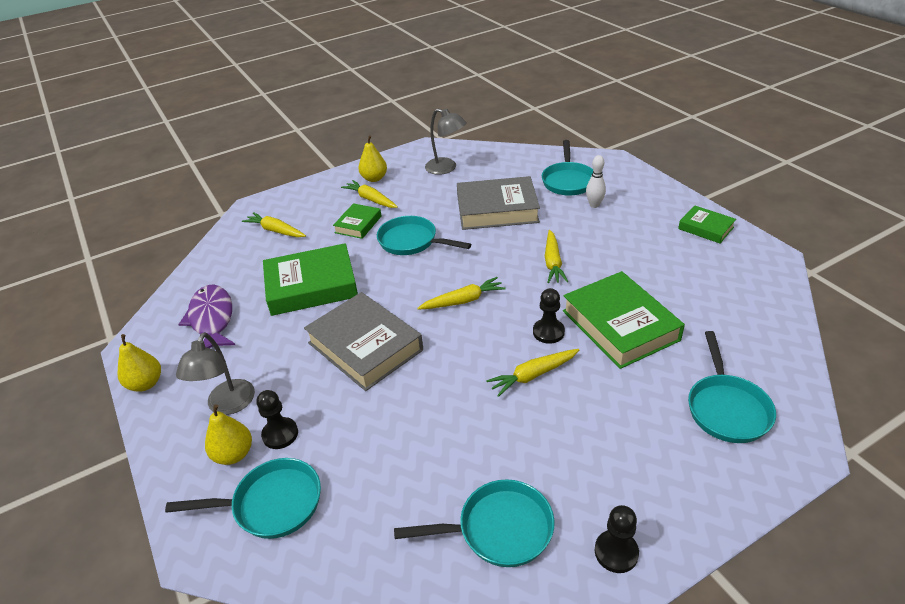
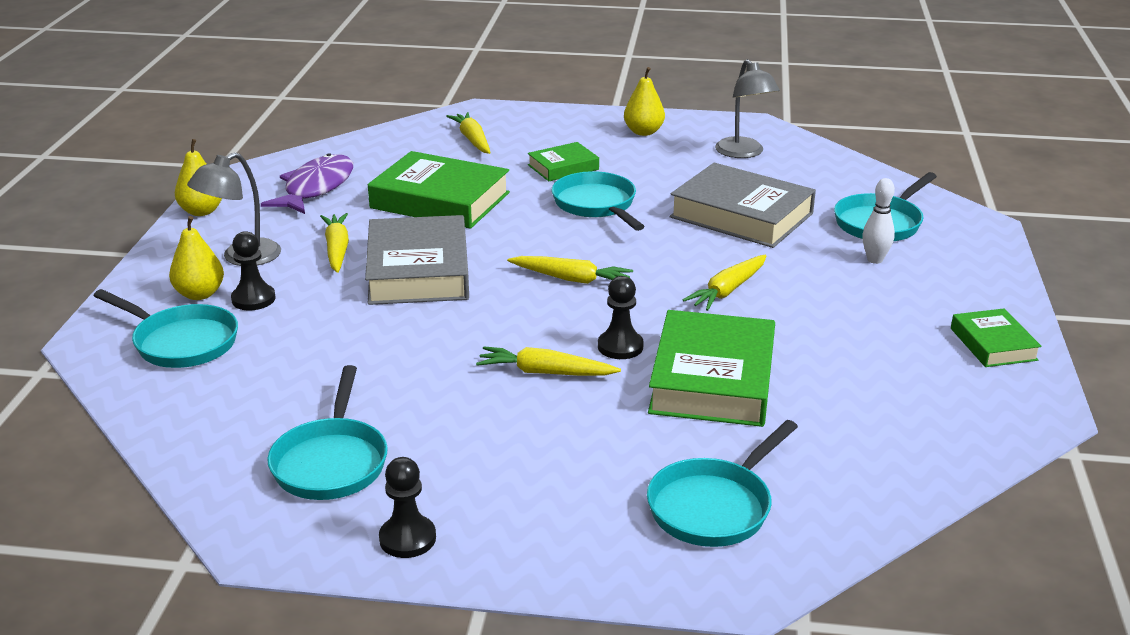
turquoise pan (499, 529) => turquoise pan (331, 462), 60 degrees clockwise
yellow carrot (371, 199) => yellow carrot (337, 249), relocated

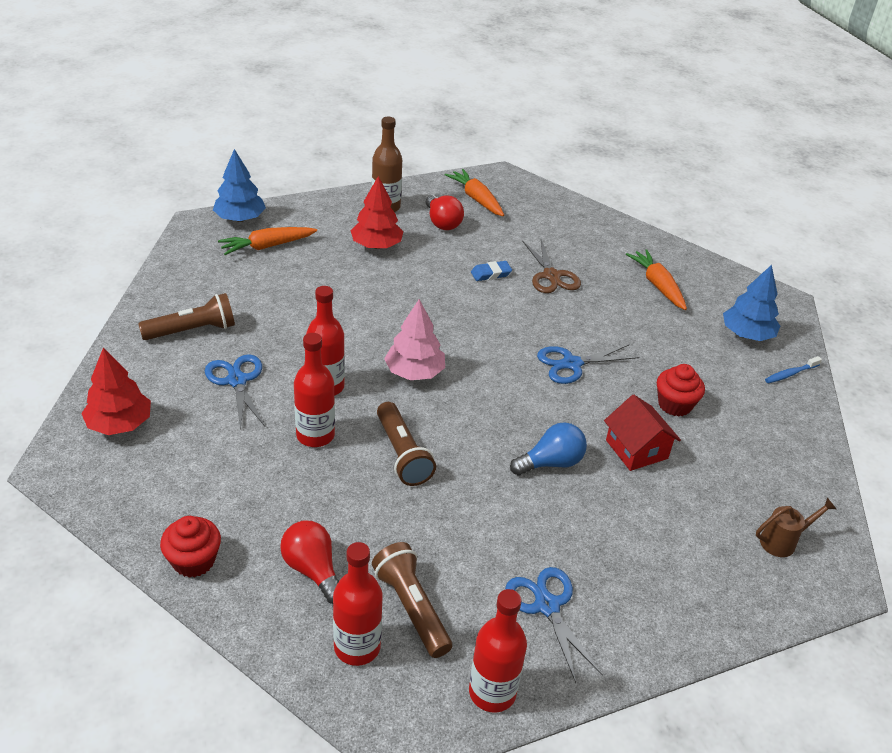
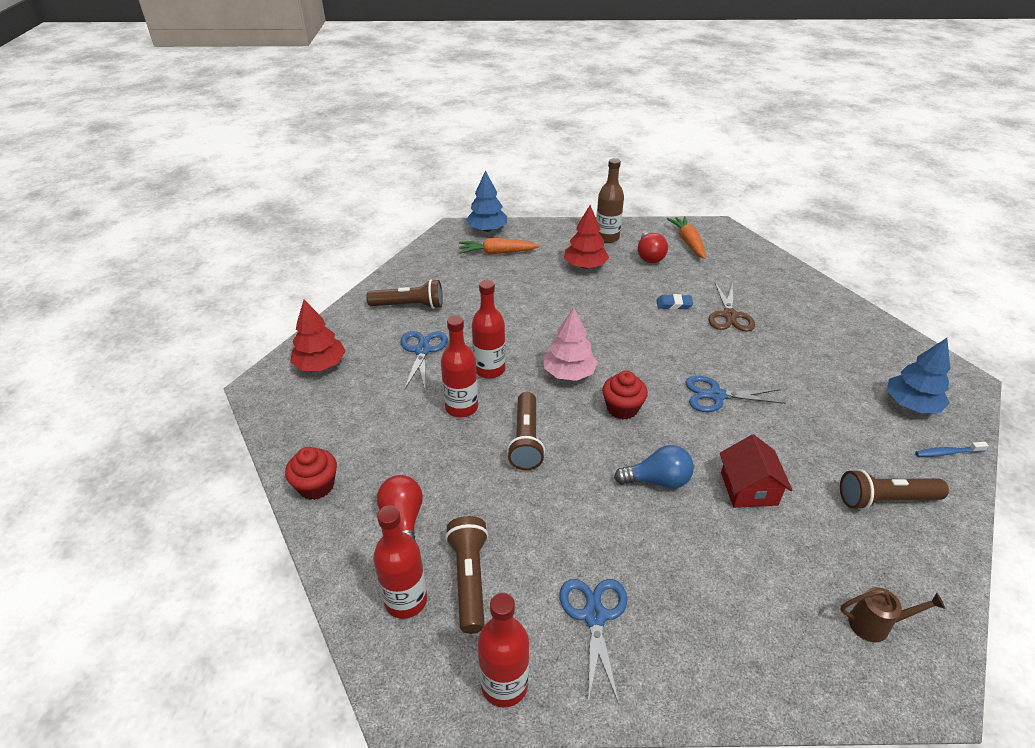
red cupcake (675, 405) => red cupcake (622, 408), relocated
nothing => brown flashlight (885, 500)
orange carrot (657, 286) => nothing

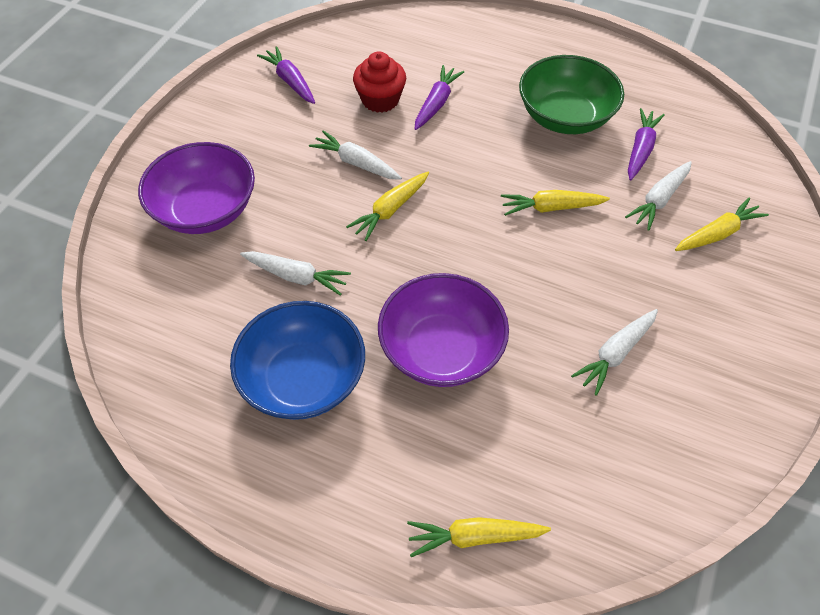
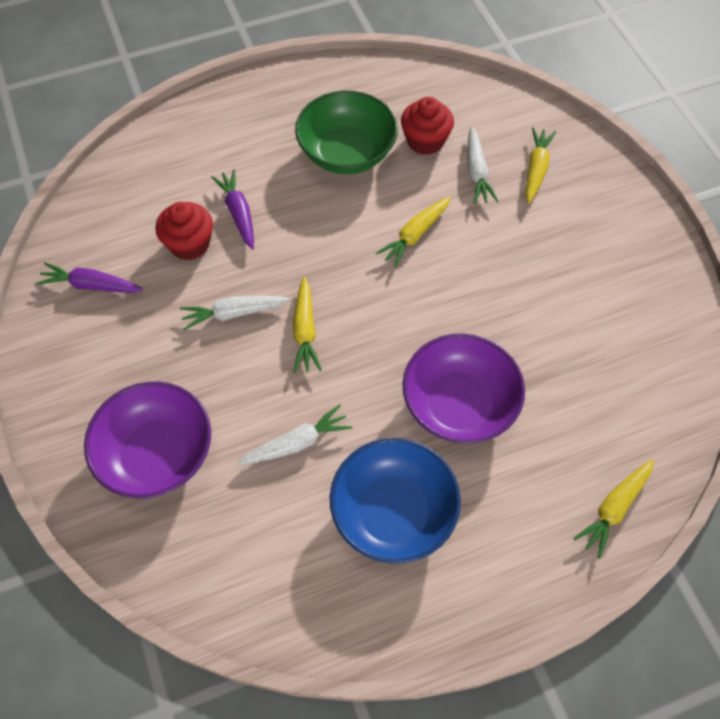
purple carrot (640, 149) => red cupcake (425, 141)
white carrot (615, 354) => nothing

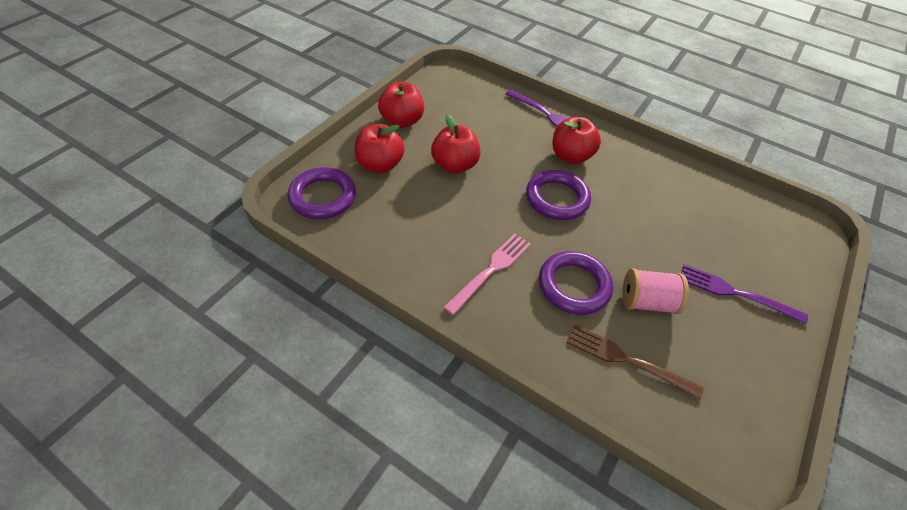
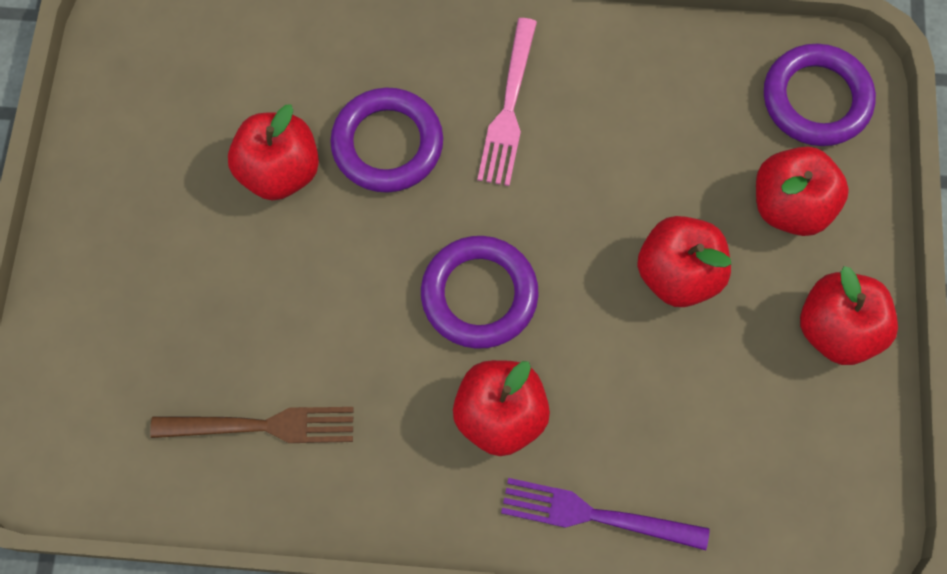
brown fork (626, 360) => brown fork (263, 425), relocated
pink spool (647, 302) => red apple (280, 171)
purple fork (735, 293) => nothing

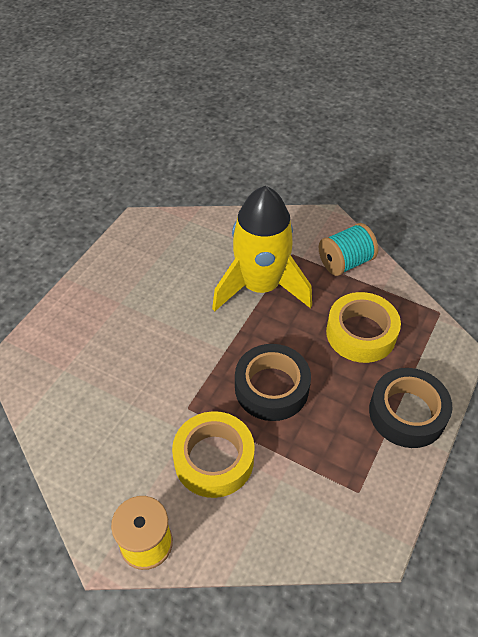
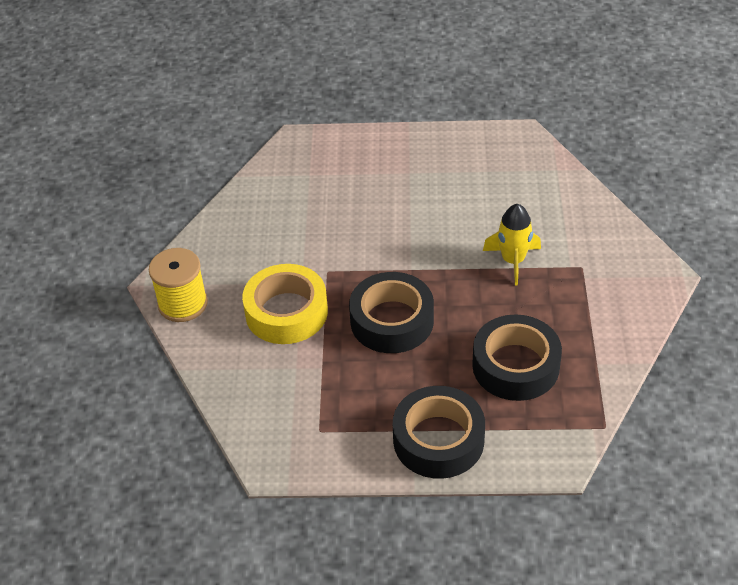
yellow tape (361, 333) => black tape (515, 366)
yellow rocket (260, 286) => yellow rocket (513, 261), x0.49
turquoise spool (345, 262) => nothing

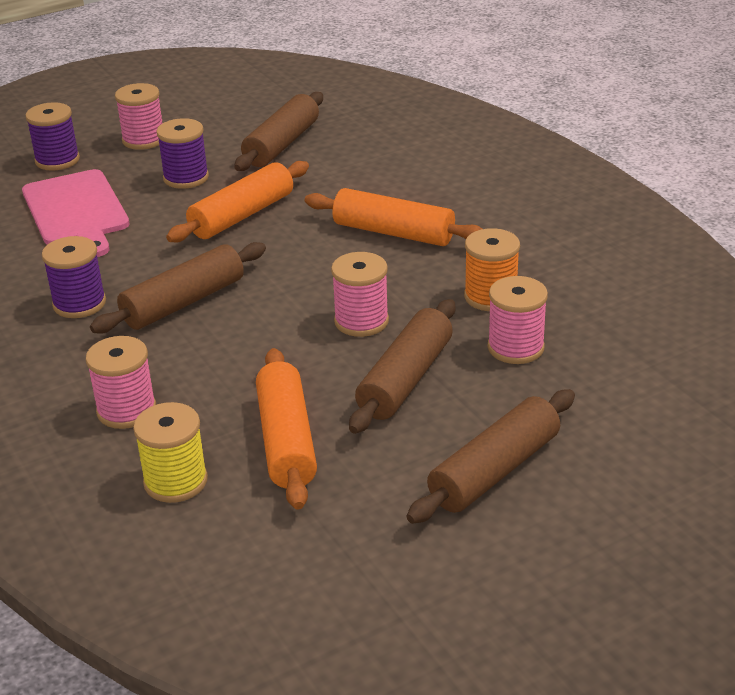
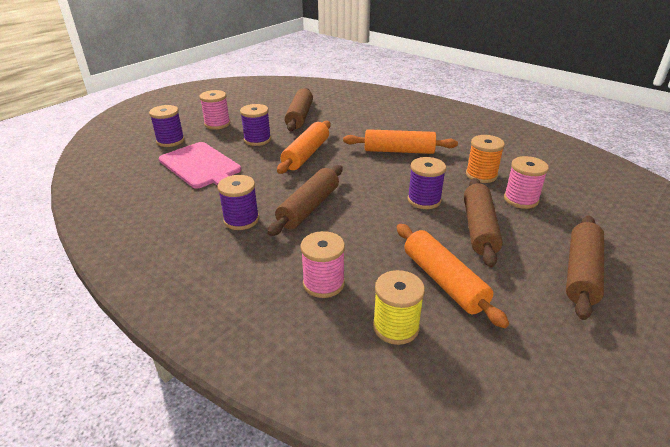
pink spool (361, 321) => purple spool (424, 200)

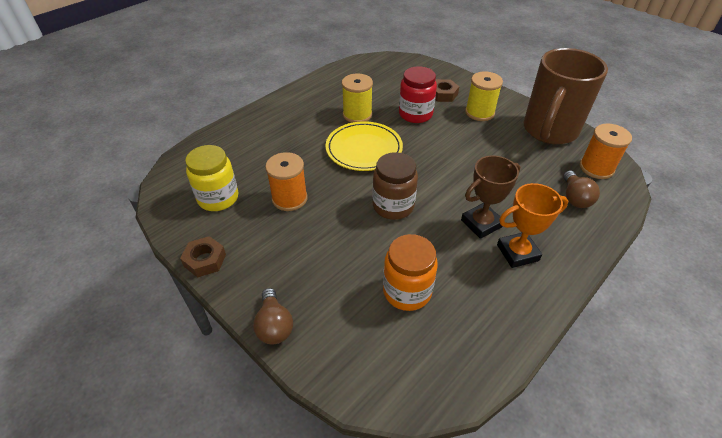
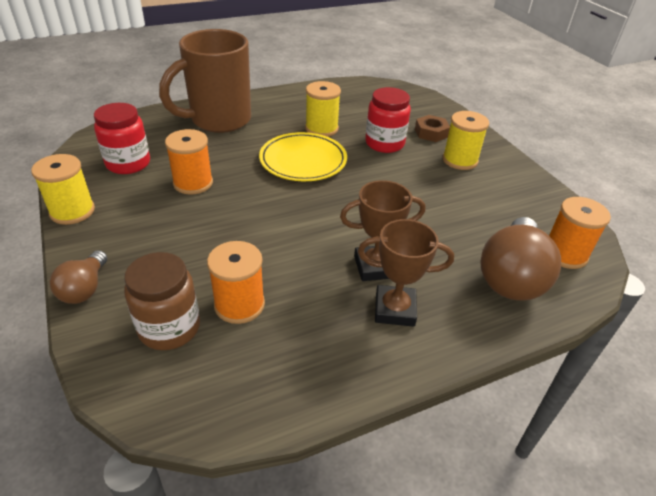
brown nut (205, 260) => yellow spool (72, 211)
yellow jar (218, 198) => red jar (128, 163)
brown jar (393, 206) => brown jar (169, 328), relocated
brown mug (549, 131) => brown mug (218, 120), relocated
orange jar (407, 291) => orange spool (239, 305)
orange trophy (517, 253) => brown trophy (394, 309)
brown light bulb (575, 198) => brown light bulb (511, 276), x1.82

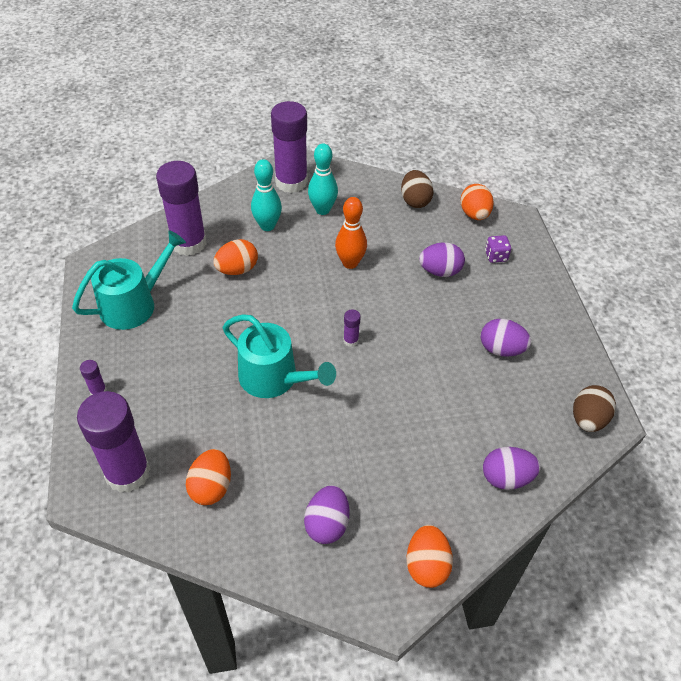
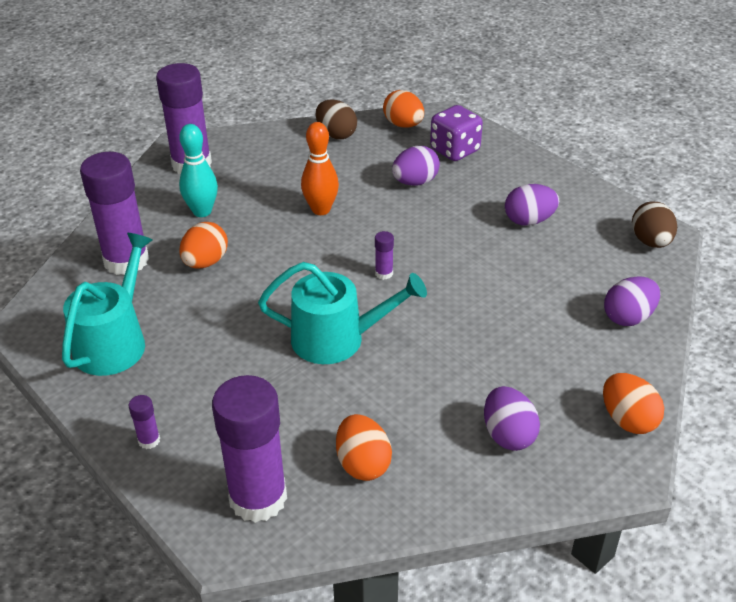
purple dice (496, 256) => purple dice (455, 150), x1.74
turquoise bowling pin (322, 210) => nothing

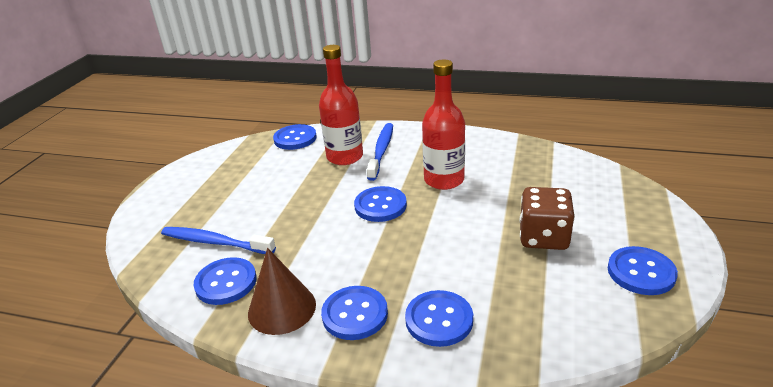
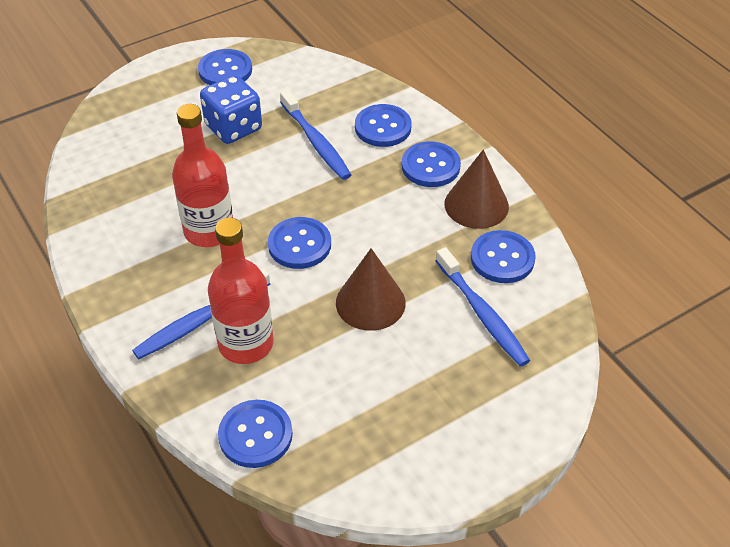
brown dice (543, 237) => blue dice (233, 127)
nothing => blue toothbrush (316, 142)
nothing => brown cone (370, 302)

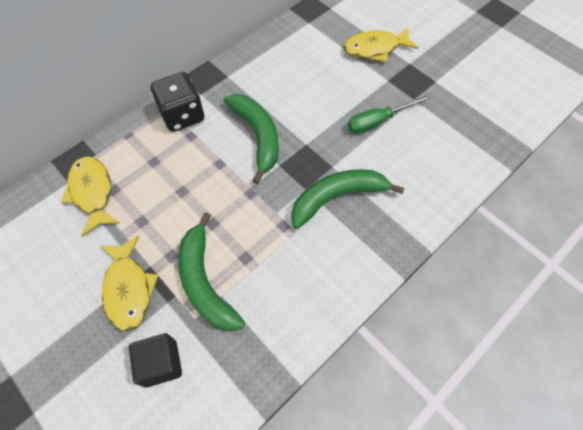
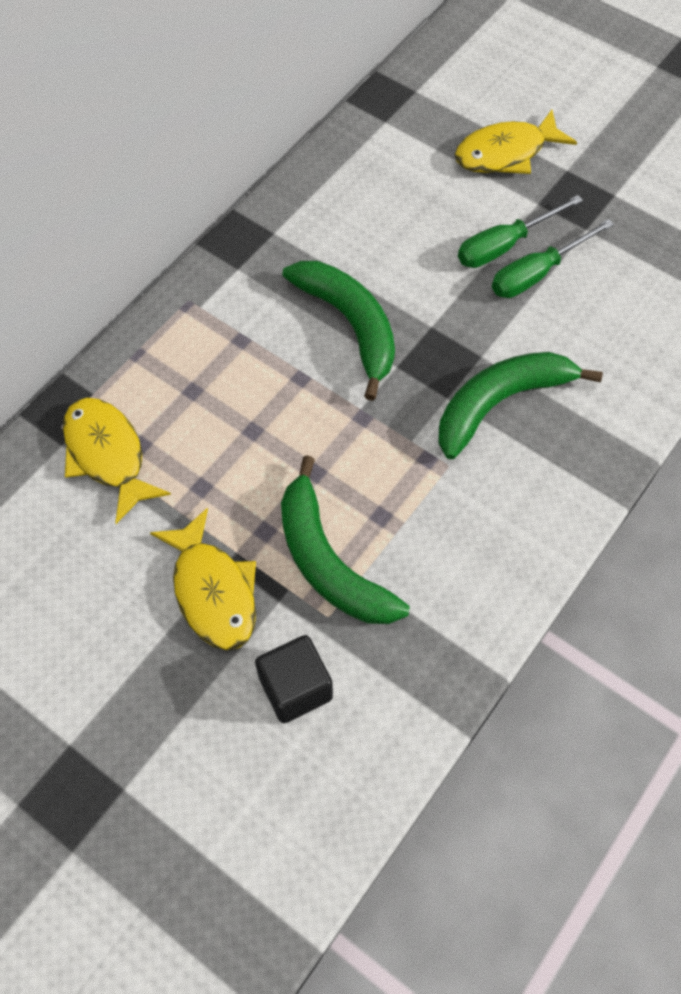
nothing => green screwdriver (505, 245)
black dice (182, 115) => nothing

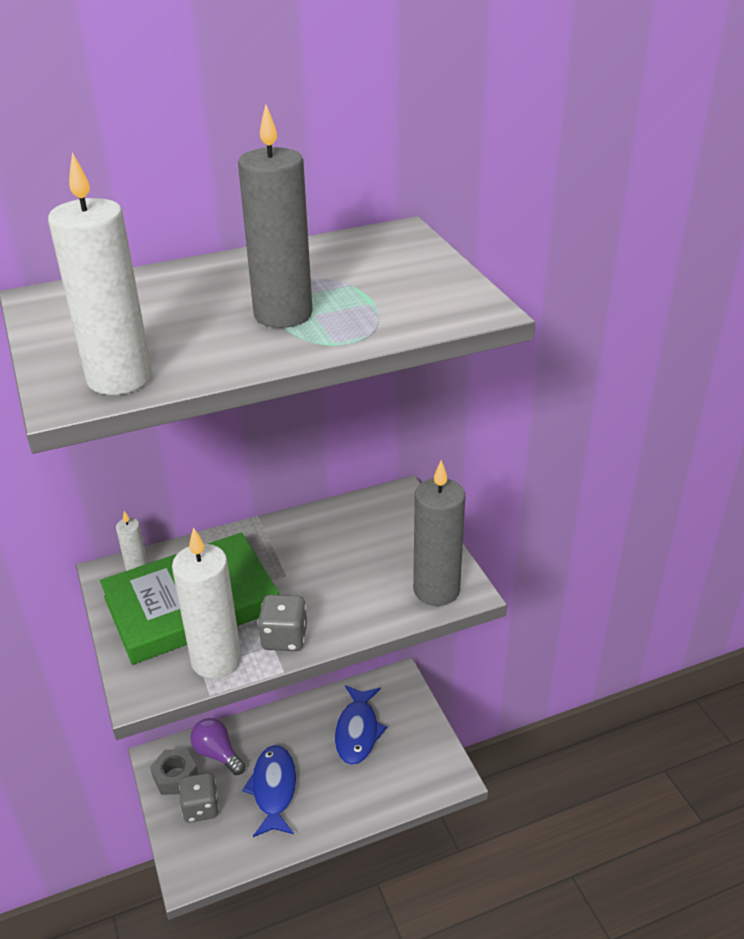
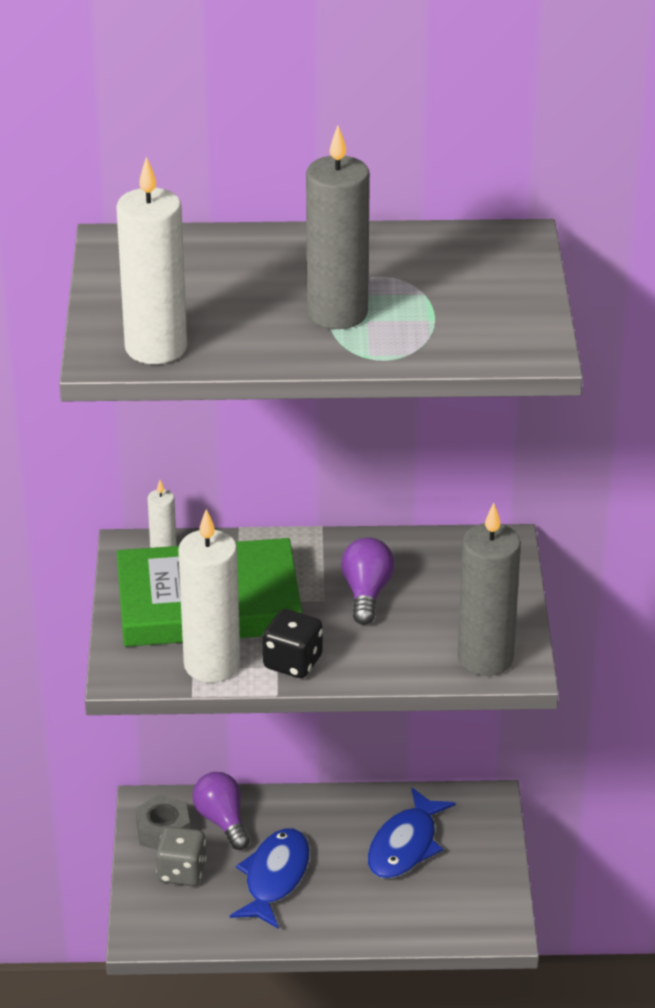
grey dice (284, 638) => black dice (293, 662)
nothing => purple light bulb (366, 593)

